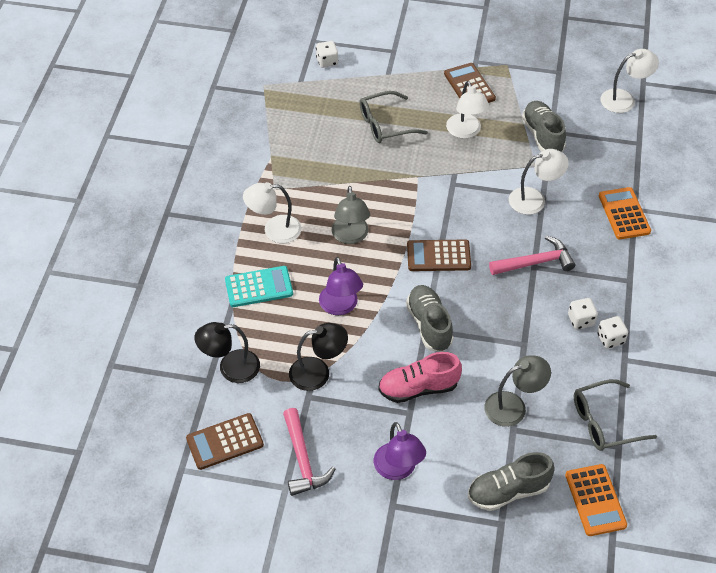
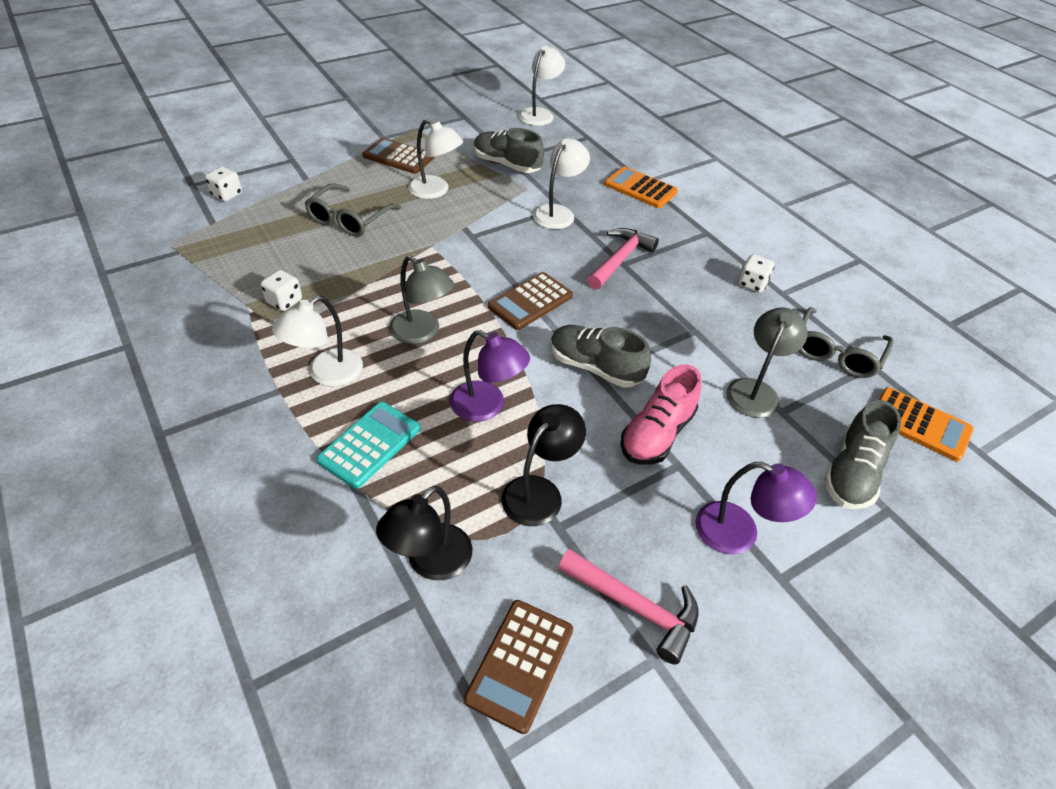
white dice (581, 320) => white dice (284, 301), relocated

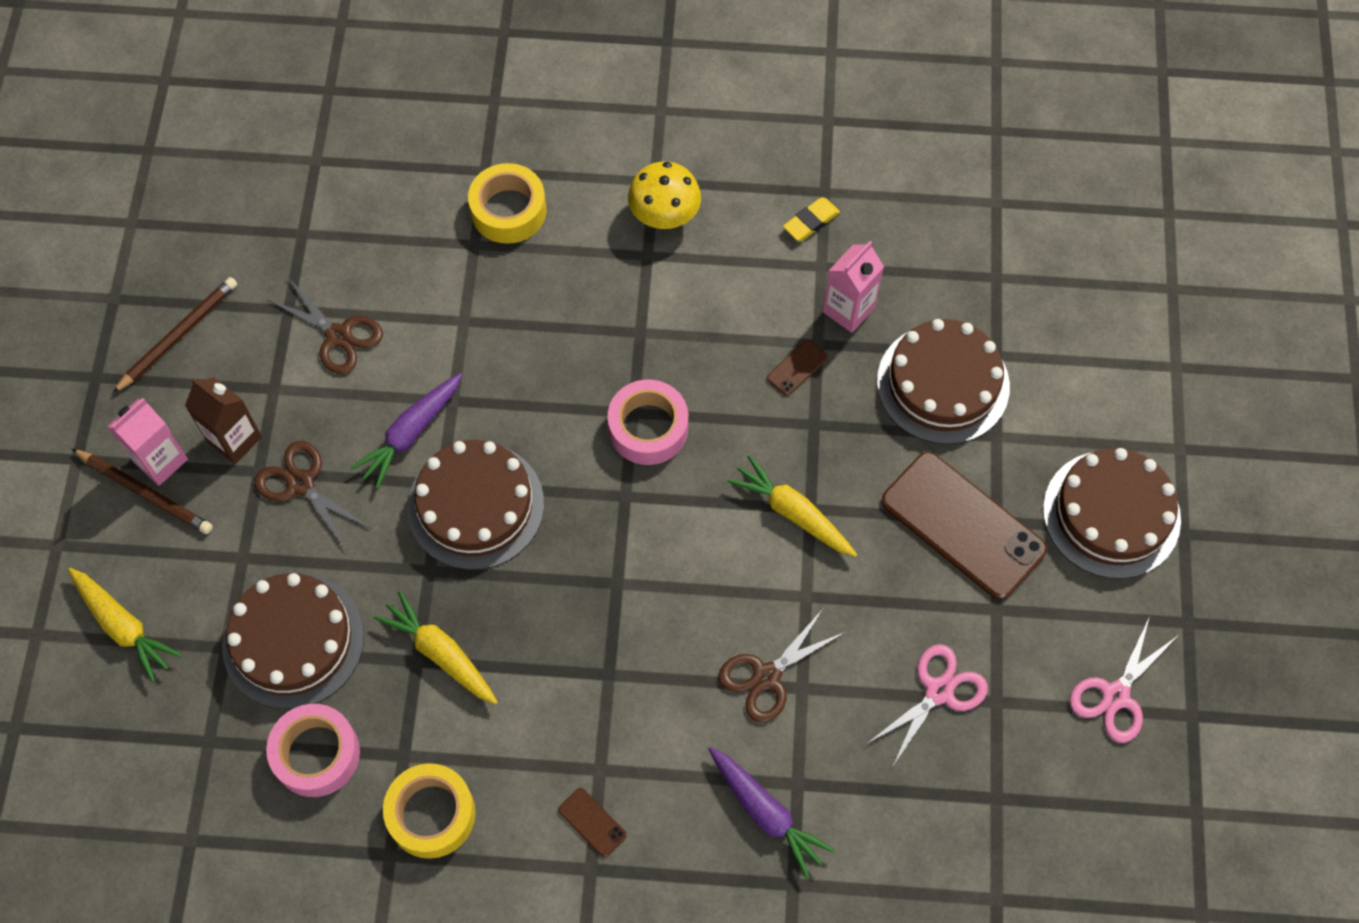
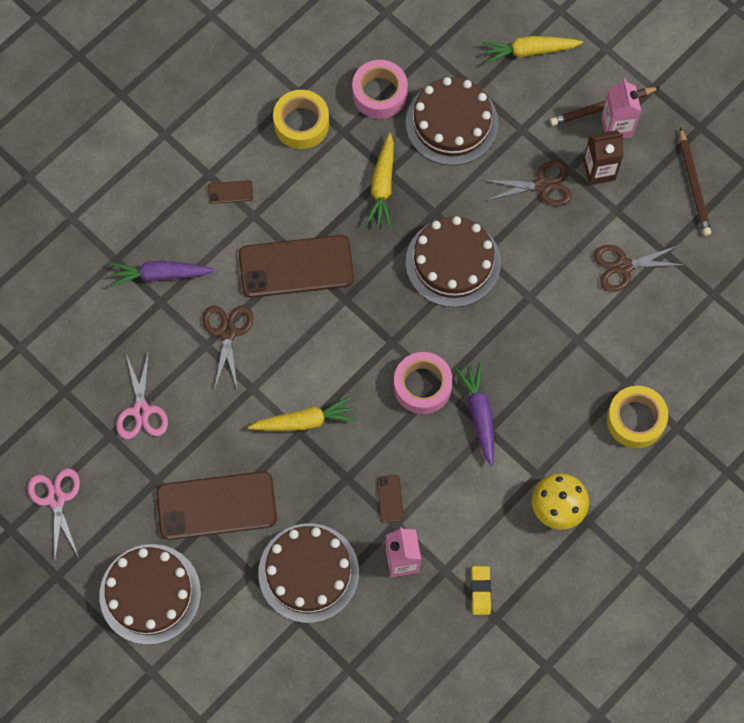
nothing => brown phone (296, 267)
yellow carrot (440, 653) => yellow carrot (382, 186), 105 degrees clockwise
purple carrot (411, 433) => purple carrot (479, 414), relocated

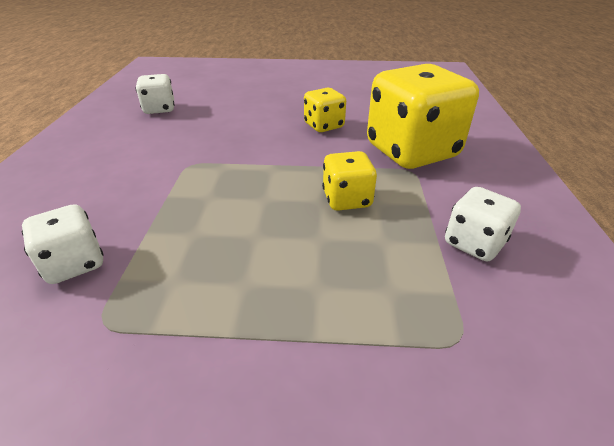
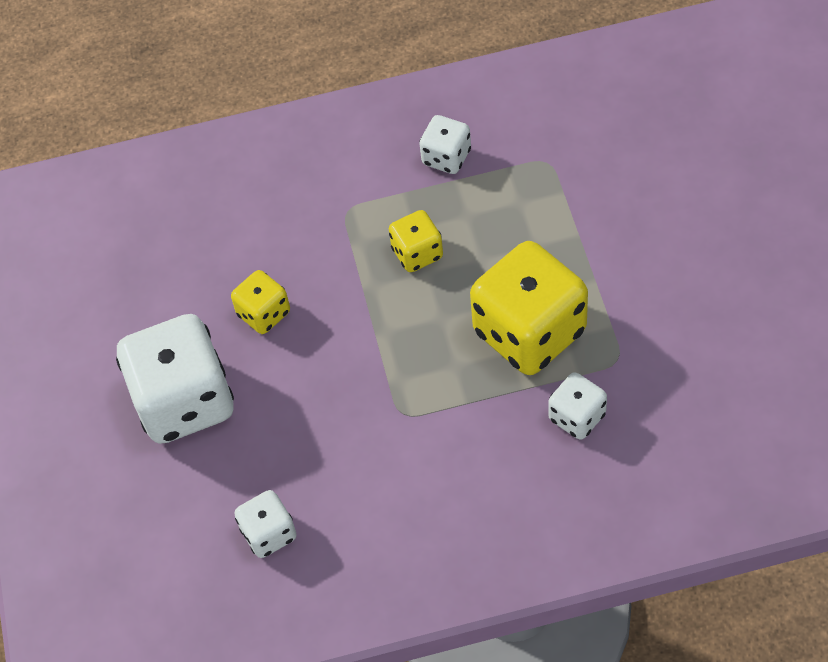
nothing => white dice (184, 401)
yellow dice (411, 151) => yellow dice (529, 332), relocated

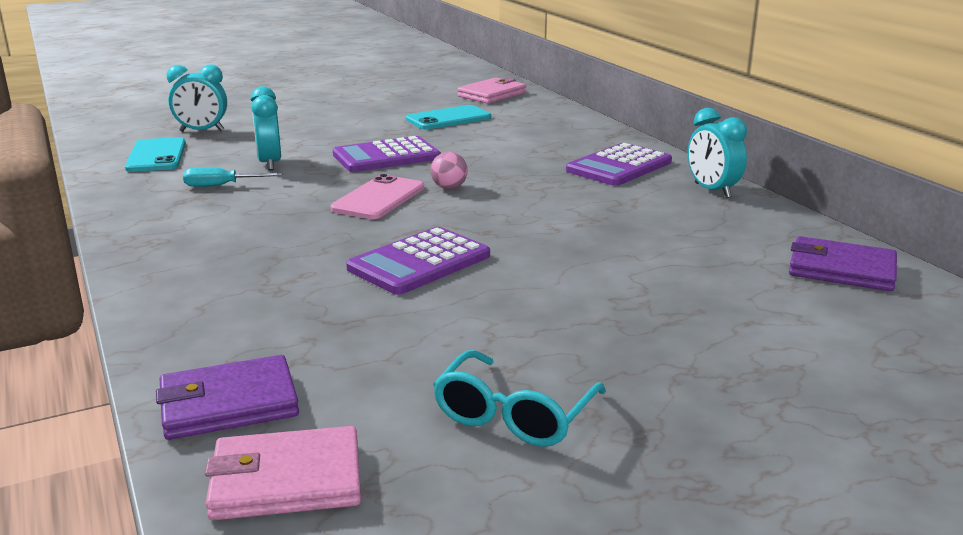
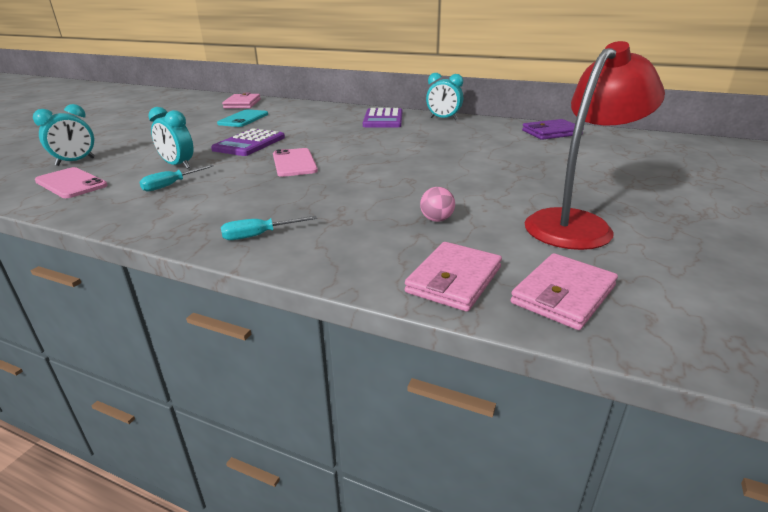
turquoise phone (156, 156) => pink phone (71, 183)
nothing => turquoise screwdriver (259, 235)
purple wallet (228, 404) => pink wallet (454, 280)
pink ball (449, 188) => pink ball (436, 220), relocated
turquoise glasses (513, 415) => red lamp (577, 224)
purple calculator (419, 262) => nothing

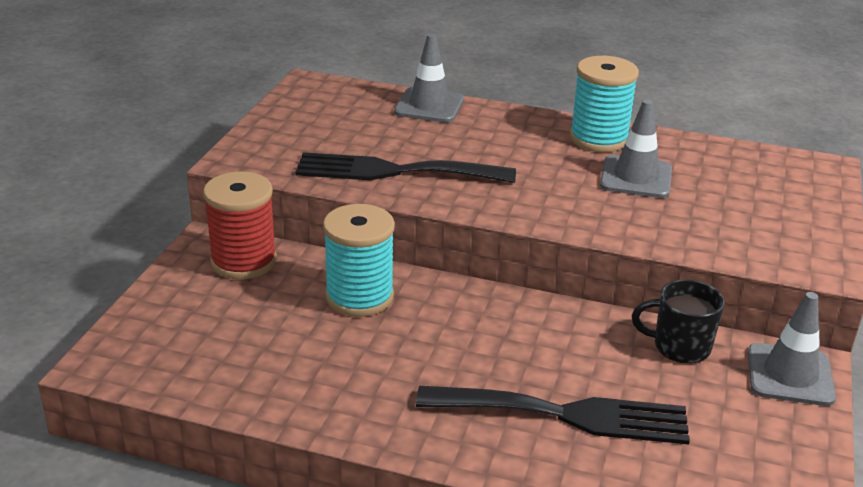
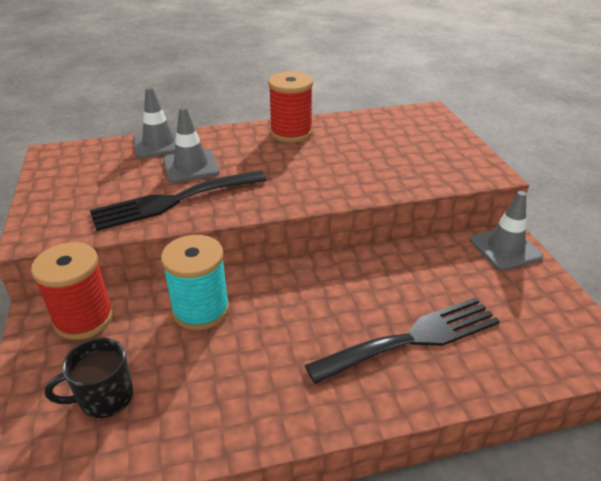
black mug (679, 346) => black mug (104, 398), relocated
grey traffic cone (636, 177) => grey traffic cone (191, 166), relocated
turquoise spool (598, 139) => red spool (291, 133)

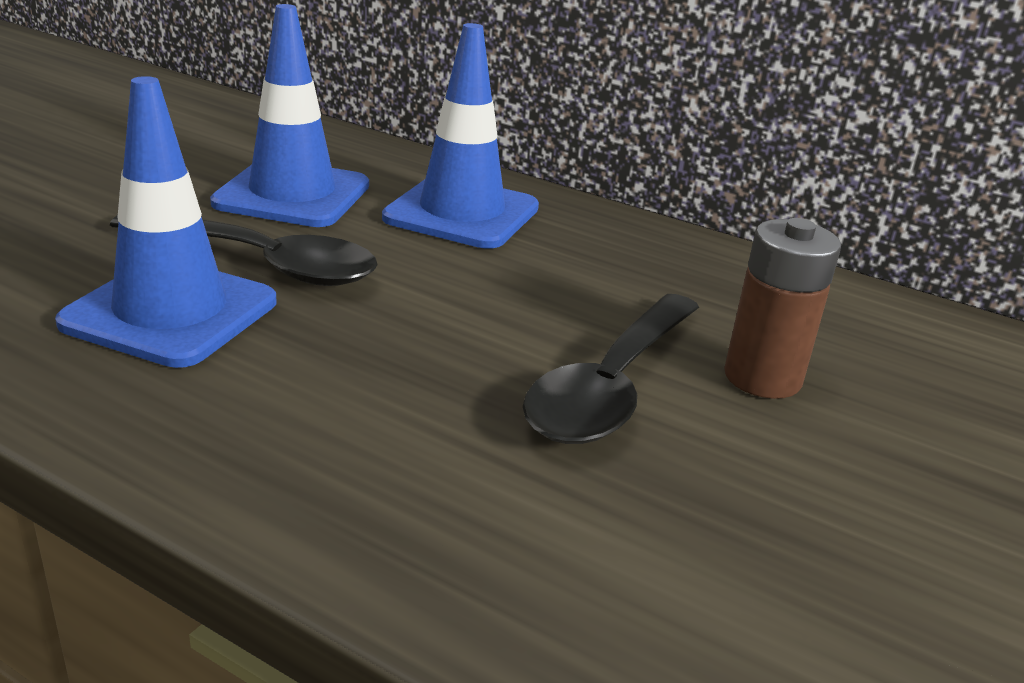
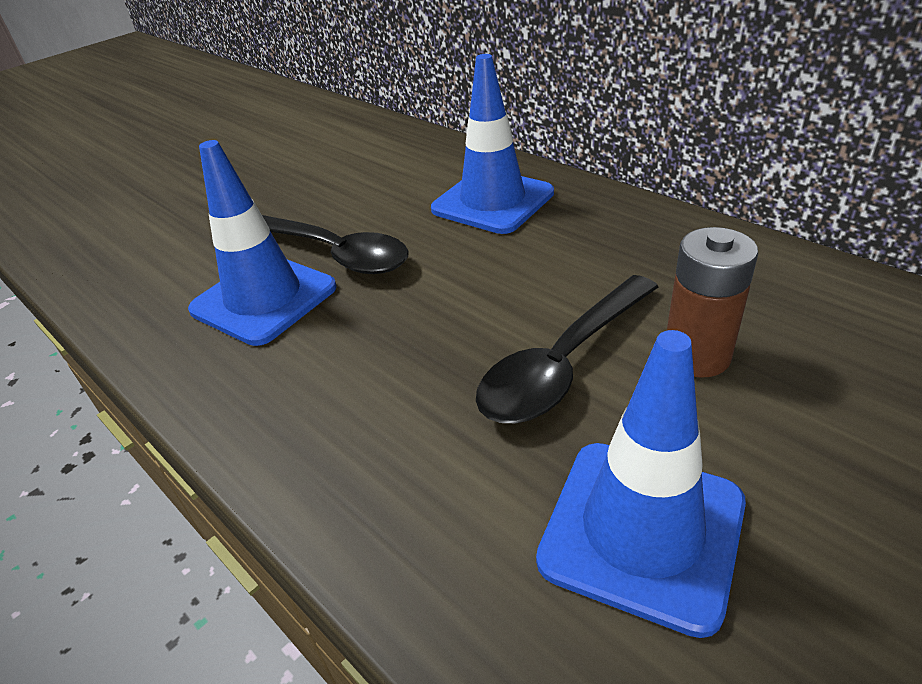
blue traffic cone (292, 194) => blue traffic cone (642, 531), relocated

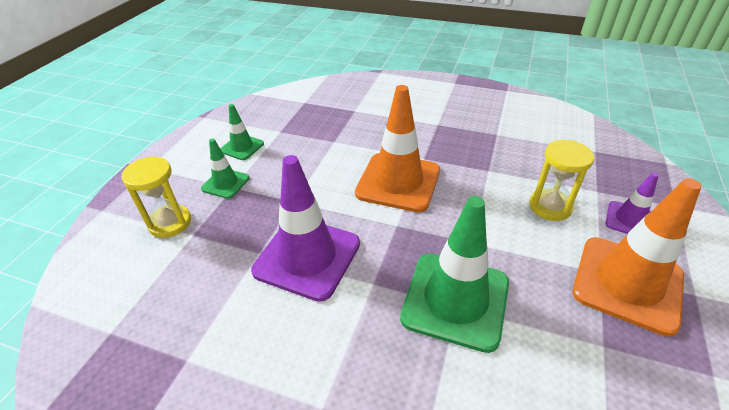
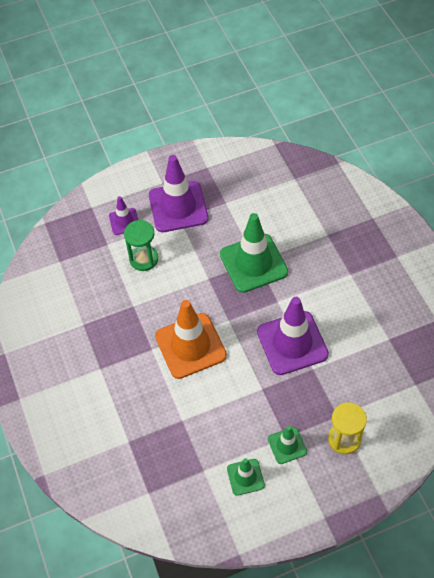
yellow hourglass (550, 206) => green hourglass (144, 259)
orange traffic cone (627, 283) => purple traffic cone (178, 207)

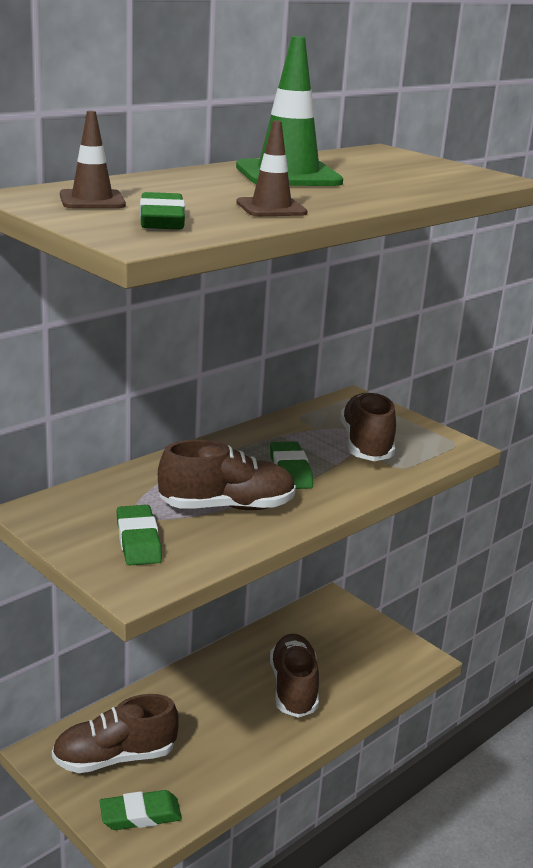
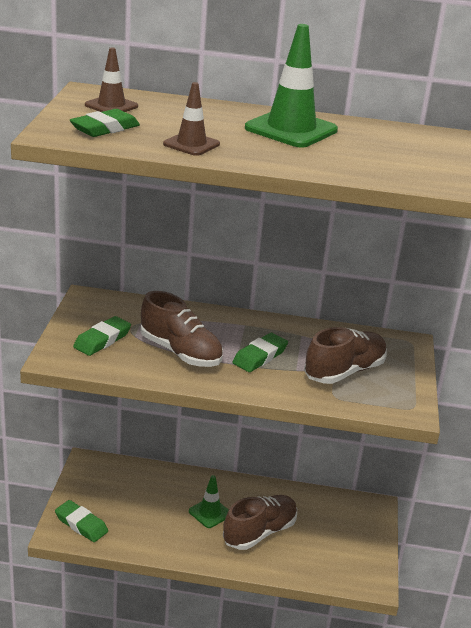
nothing => green traffic cone (210, 513)
brown shoe (115, 758) => nothing

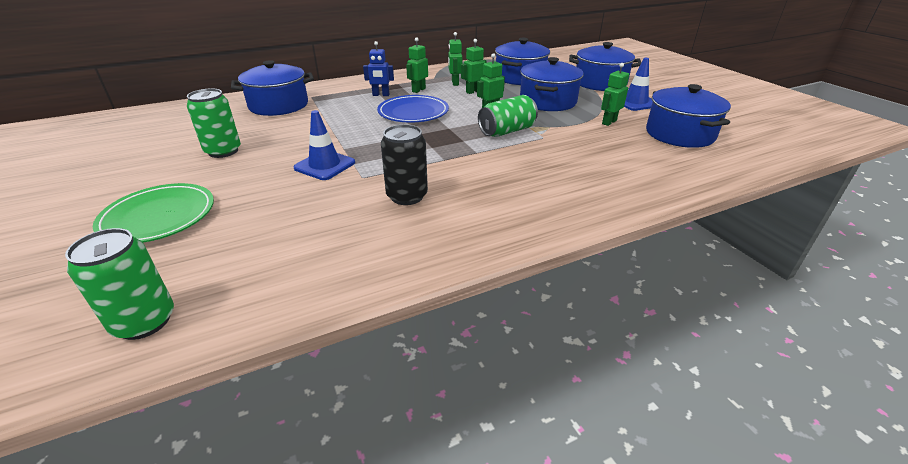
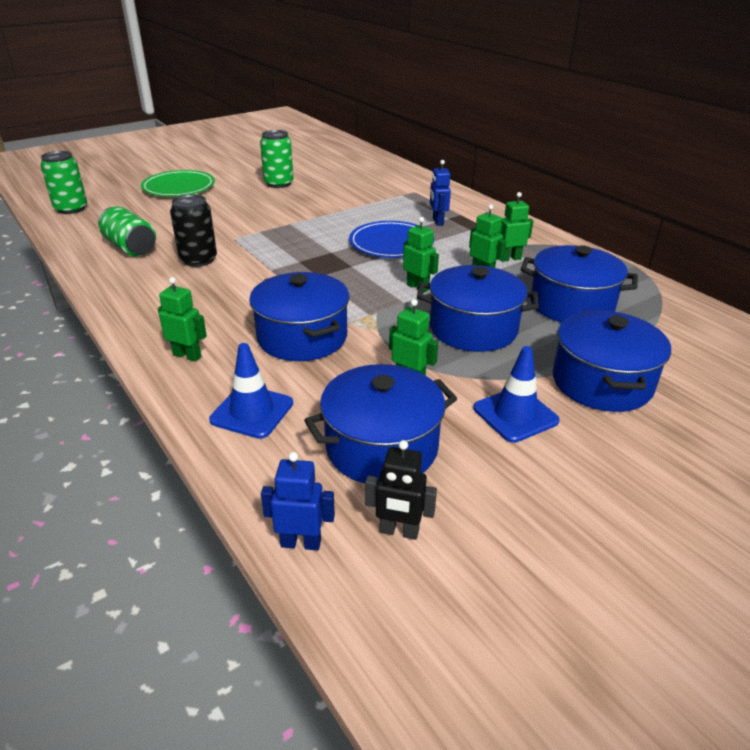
green can (507, 131) => green can (130, 247), relocated
green robot (418, 90) => green robot (187, 355), relocated
blue traffic cone (325, 165) => blue traffic cone (252, 412), relocated
blue pot (278, 105) => blue pot (302, 337), relocated
nothing => blue robot (301, 543)
nothing => black robot (399, 531)

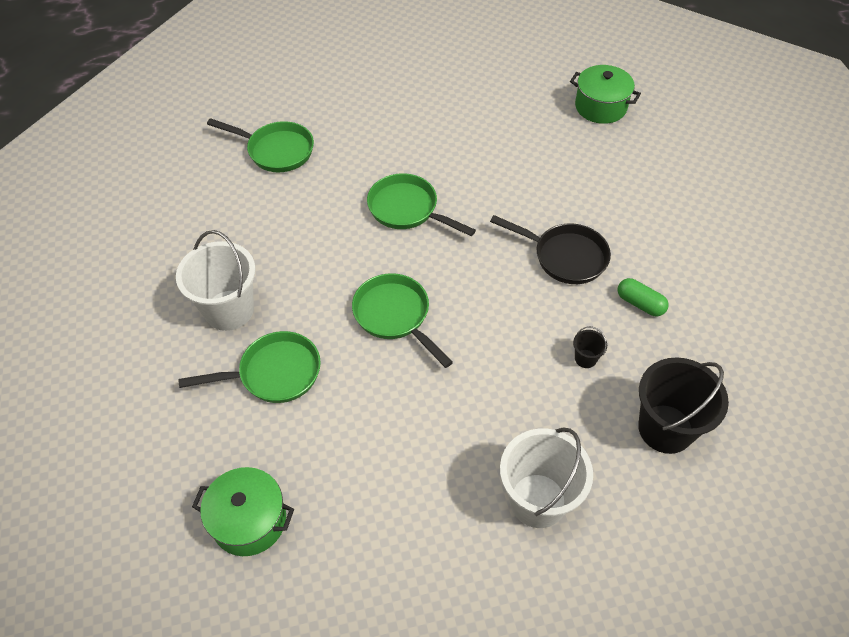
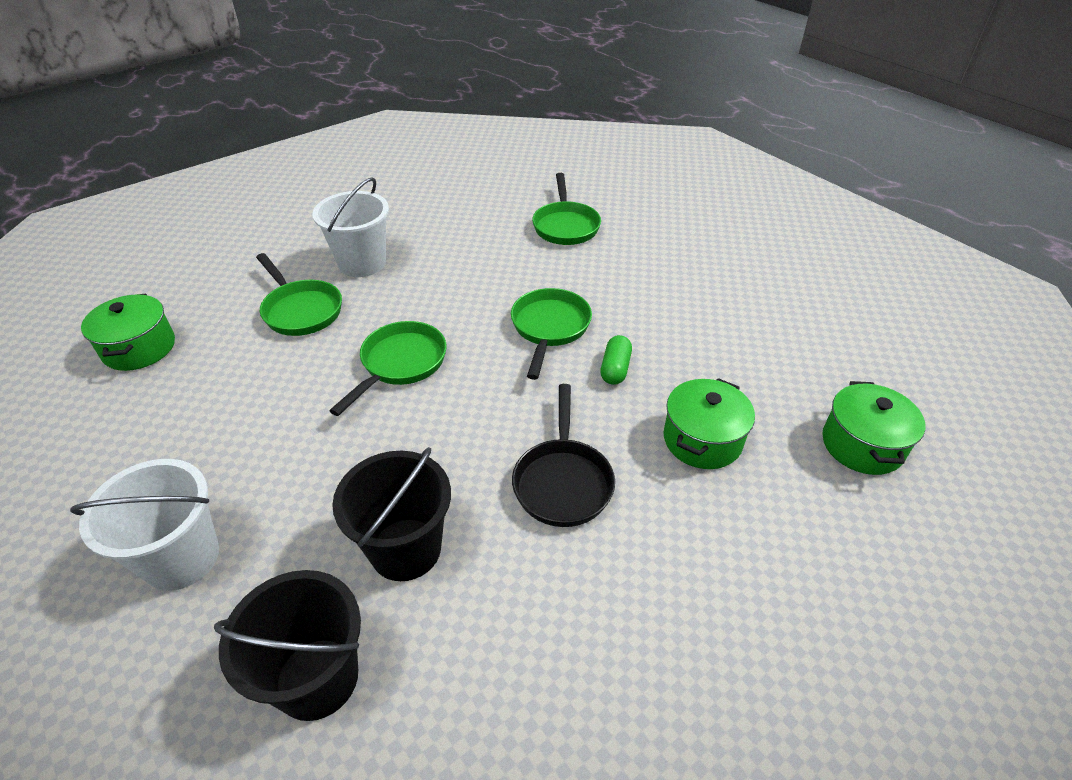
black bucket (585, 358) => black bucket (405, 549), x2.34
green capsule (640, 304) => green capsule (615, 369), relocated
nothing => green pot (702, 439)

